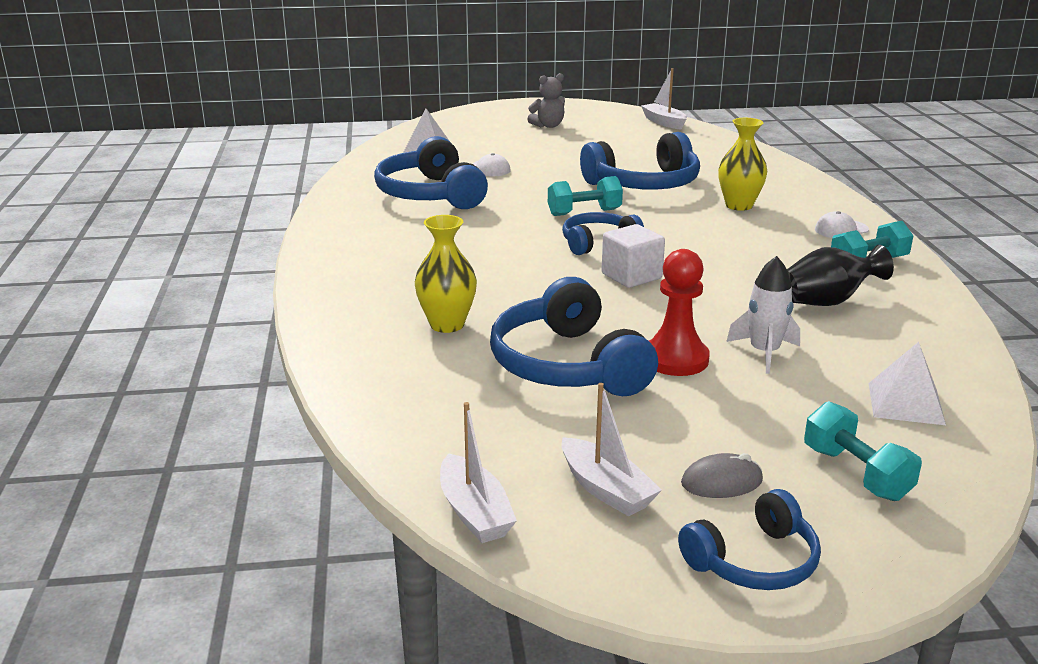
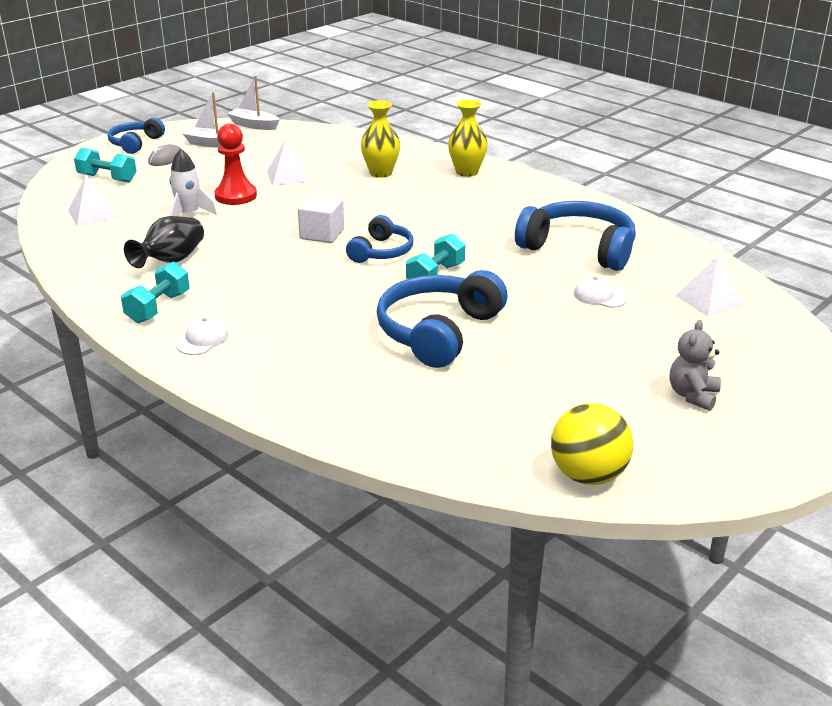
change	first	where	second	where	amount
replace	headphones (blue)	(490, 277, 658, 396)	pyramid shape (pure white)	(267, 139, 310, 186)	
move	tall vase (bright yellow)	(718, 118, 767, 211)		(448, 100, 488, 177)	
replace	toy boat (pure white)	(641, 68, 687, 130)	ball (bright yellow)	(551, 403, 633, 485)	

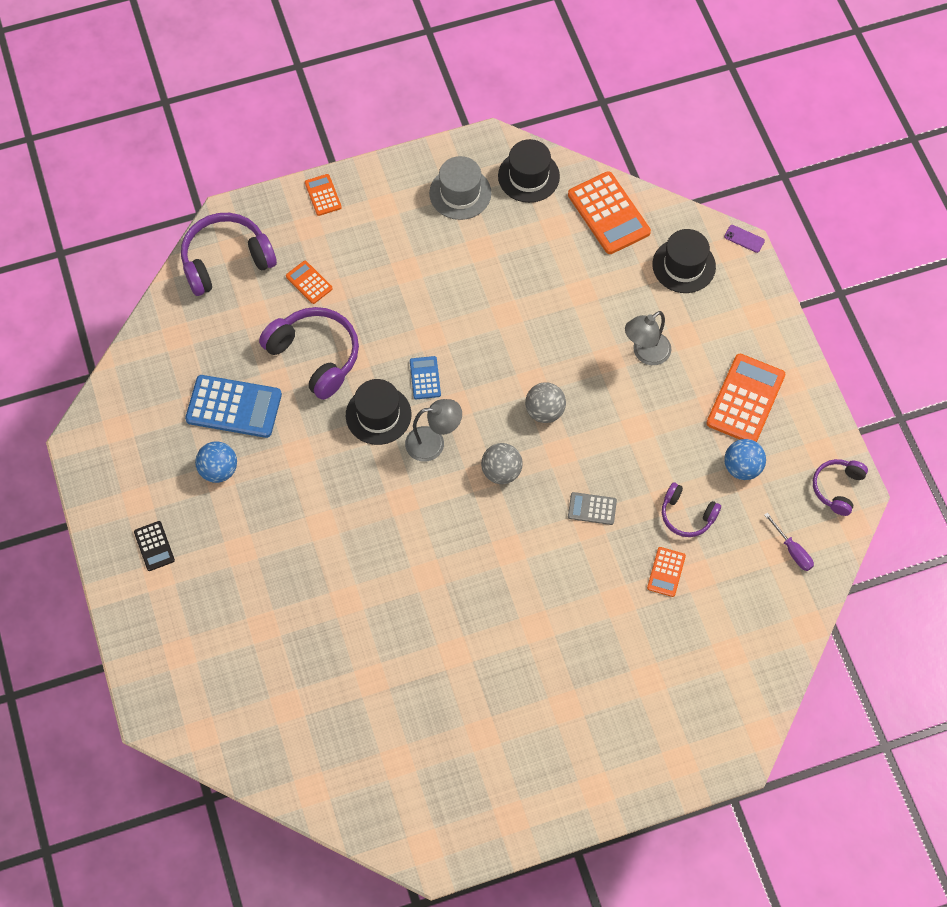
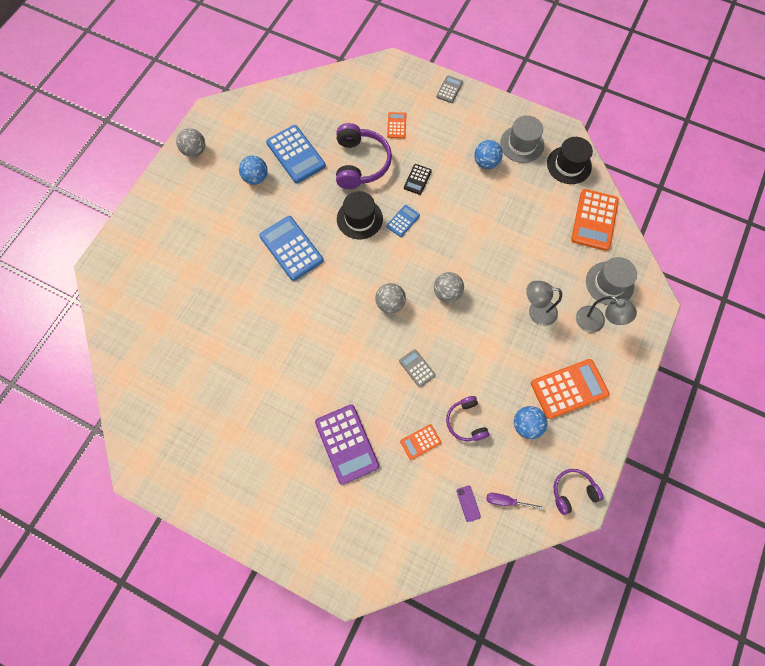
change	first	where	second	where	amount
insert			ball (ash-grey)	(176, 128, 205, 157)	
insert			pocket calculator (blue)	(259, 216, 323, 281)	
insert			pocket calculator (violet)	(315, 404, 379, 485)	
move	pocket calculator (ebony)	(134, 521, 175, 571)		(404, 164, 432, 195)	
recolor	pocket calculator (orange)	(305, 174, 342, 216)	pocket calculator (ash-grey)	(436, 75, 463, 103)	
move	smartphone (violet)	(724, 225, 765, 253)		(457, 486, 481, 522)	
insert			ball (blue)	(474, 140, 503, 169)	
rotate	screwdriver (violet)	(764, 512, 814, 571)		(486, 493, 545, 510)	90 degrees clockwise
move	lamp (ash-grey)	(405, 399, 462, 462)		(576, 296, 637, 333)	
recolor	top hat (ebony)	(652, 229, 716, 293)	top hat (ash-grey)	(586, 257, 637, 305)	
delete	headphones (violet)	(181, 213, 277, 296)			

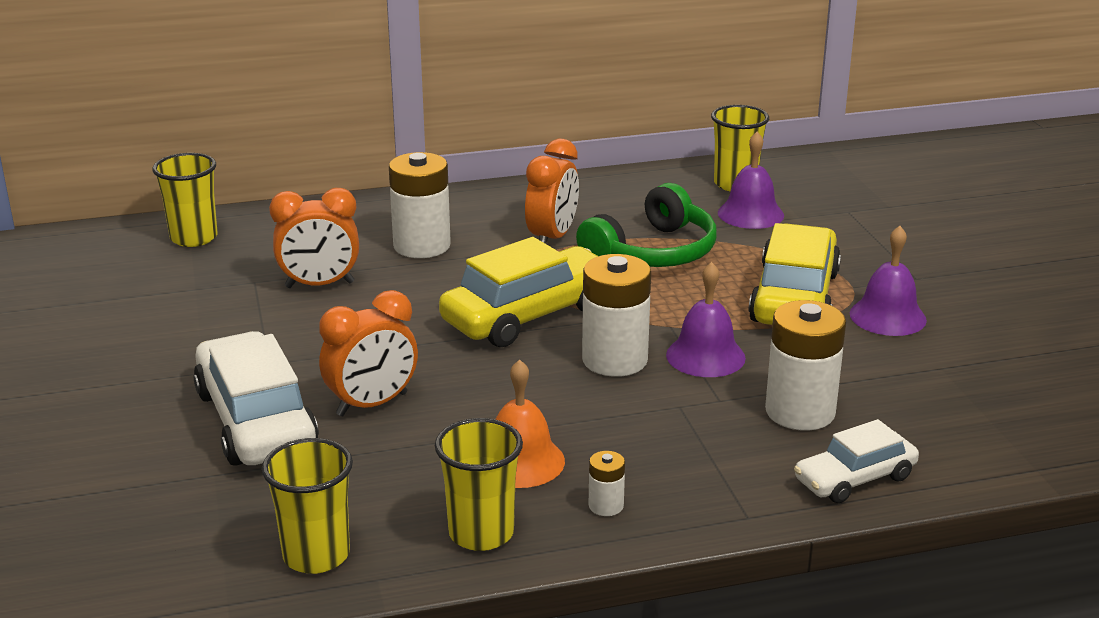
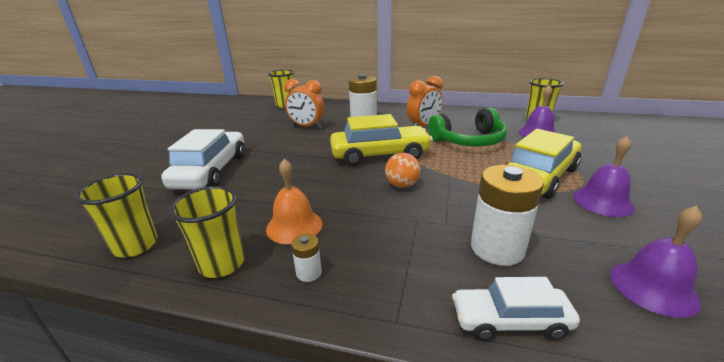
change	first	where	second	where	amount
replace	power cell (pure white)	(582, 254, 651, 377)	ball (orange)	(385, 153, 420, 188)	
move	hand bell (violet)	(666, 262, 746, 377)		(610, 206, 702, 318)	
delete	alarm clock (orange)	(319, 290, 418, 416)			

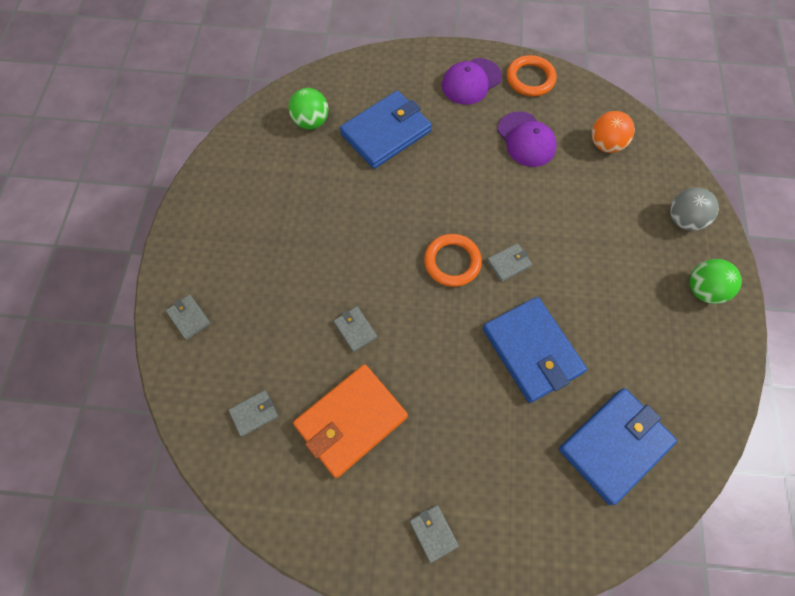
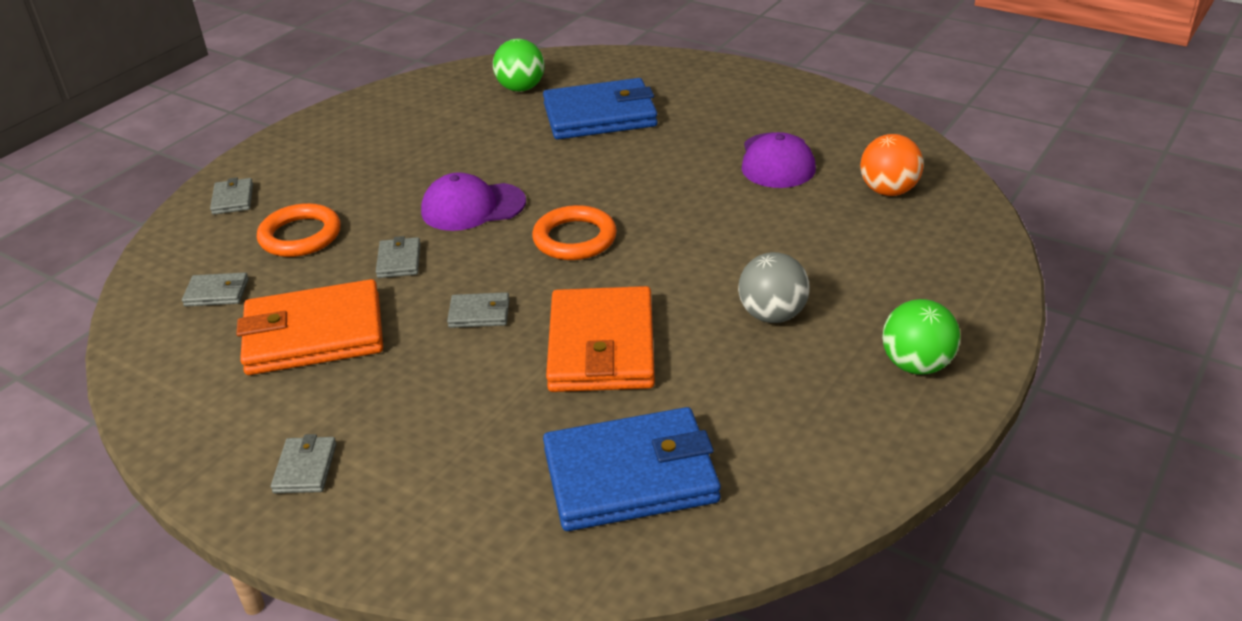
change	first	where	second	where	amount
move	ring (orange)	(507, 55, 556, 97)		(257, 203, 341, 257)	
move	baseball cap (violet)	(442, 58, 502, 105)		(421, 172, 526, 231)	
move	wallet (ash-grey)	(487, 243, 532, 282)		(447, 292, 509, 328)	
recolor	wallet (blue)	(483, 297, 587, 403)	wallet (orange)	(546, 286, 655, 392)	
move	ball (ash-grey)	(670, 187, 719, 231)		(738, 252, 810, 323)	

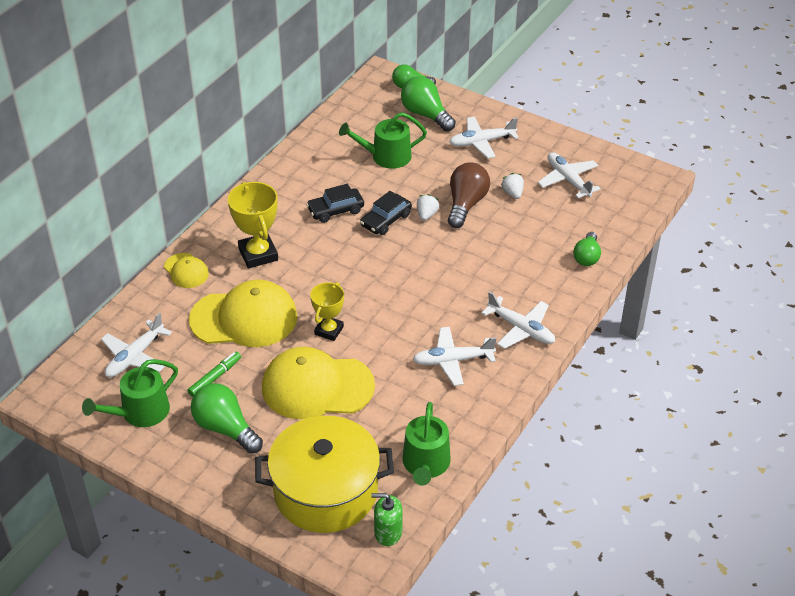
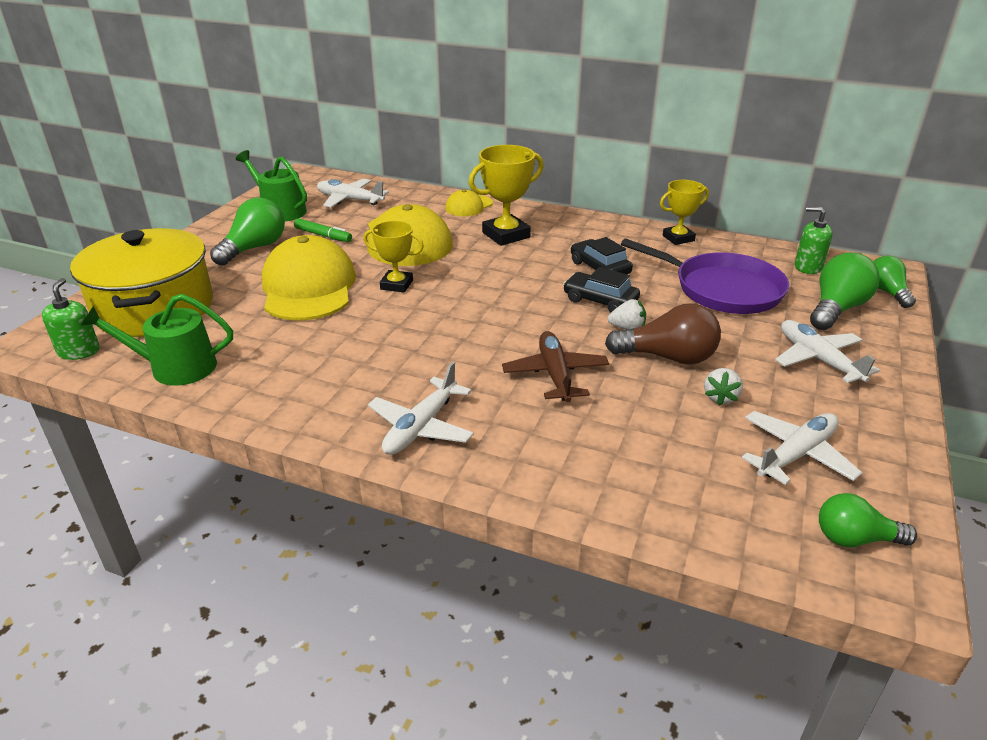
change	first	where	second	where	amount
insert			aeroplane (dark brown)	(502, 331, 609, 402)	
replace	watering pot (green)	(339, 112, 427, 169)	frying pan (violet)	(621, 238, 789, 314)	
insert			award cup (bright yellow)	(660, 180, 709, 245)	
rotate	strawberry (pure white)	(501, 173, 524, 199)		(704, 368, 743, 406)	135 degrees clockwise
insert			soap pump (green)	(795, 207, 833, 274)	
move	bulb (green)	(573, 232, 601, 266)		(819, 493, 917, 547)	
delete	aeroplane (pure white)	(413, 327, 497, 386)			

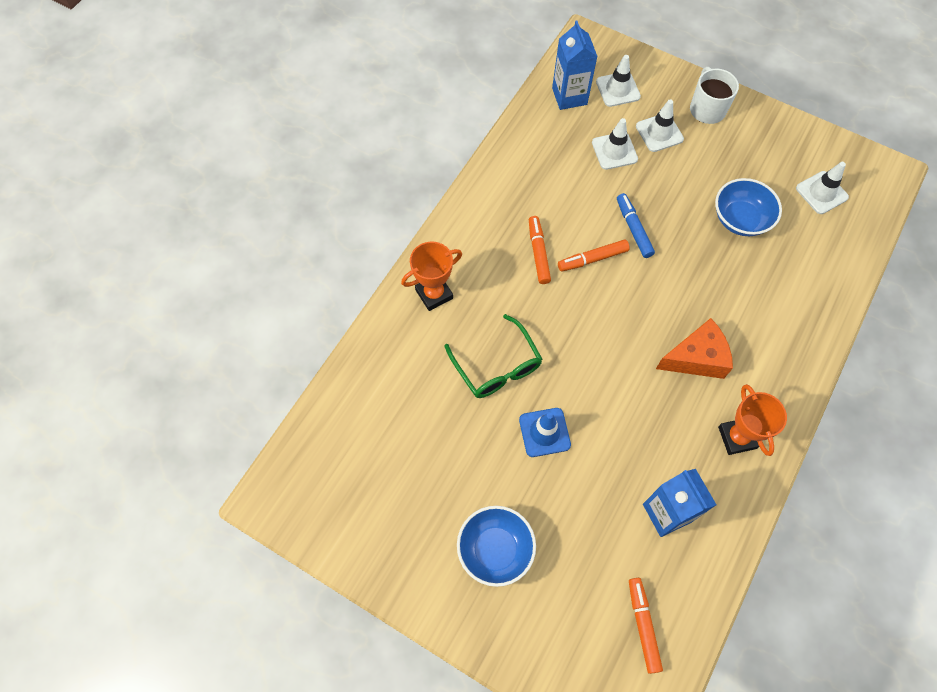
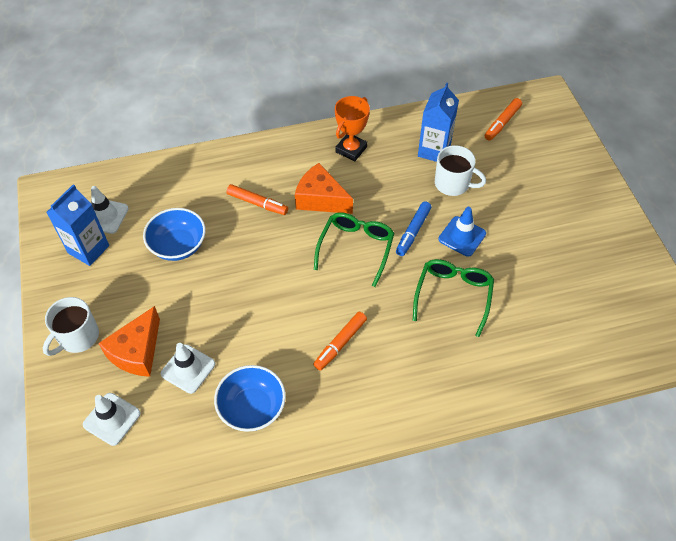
change	first	where	second	where	amount
move	carton (blue)	(552, 20, 598, 110)		(46, 184, 109, 266)	
replace	traffic cone (pure white)	(636, 99, 684, 152)	cheese wedge (orange)	(98, 306, 160, 377)	
move	bowl (blue)	(457, 506, 536, 587)		(214, 365, 286, 432)	
move	marker (orange)	(558, 240, 630, 271)		(227, 184, 288, 215)	
insert			eyeglasses (green)	(314, 212, 394, 287)	
move	marker (blue)	(617, 193, 655, 258)		(396, 201, 432, 256)	
insert			coffee mug (pure white)	(435, 145, 486, 196)	
delete	award cup (orange)	(401, 242, 462, 311)			

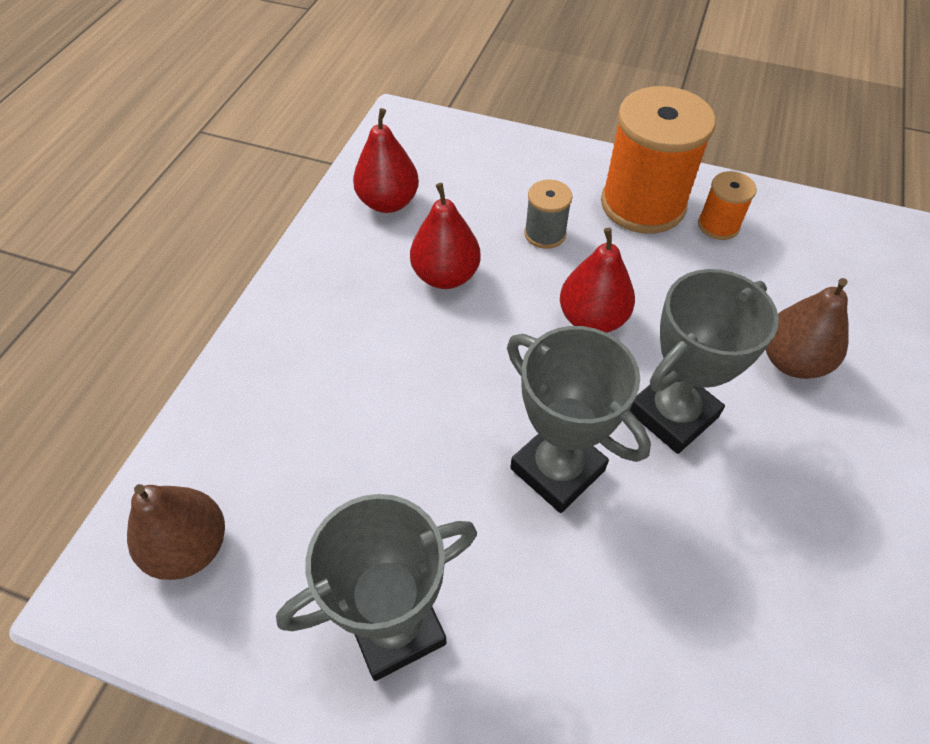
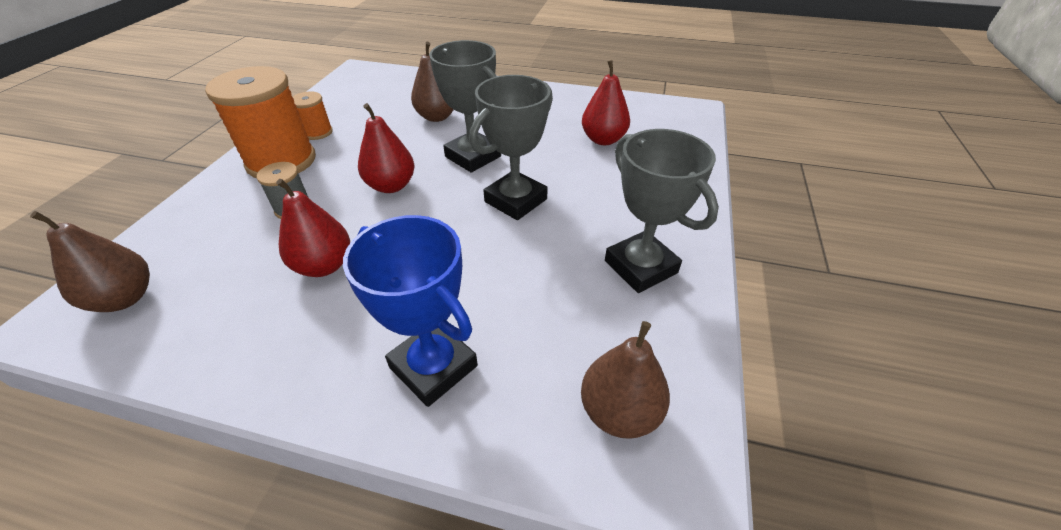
change	first	where	second	where	amount
insert			pear fruit (dark brown)	(30, 211, 150, 312)	
insert			award cup (blue)	(343, 215, 478, 407)	
move	pear fruit (red)	(353, 108, 419, 213)		(582, 60, 630, 145)	

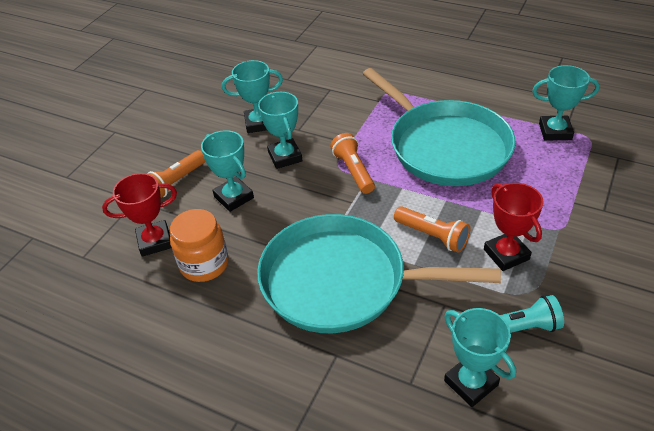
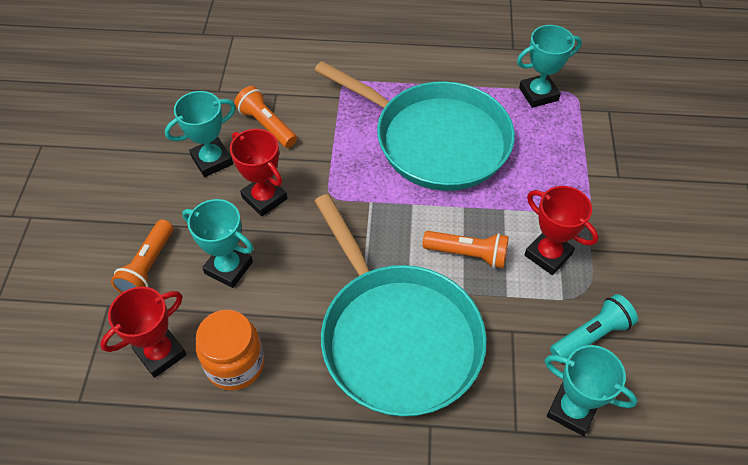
change	first	where	second	where	amount
recolor	award cup (turquoise)	(258, 92, 303, 169)	award cup (red)	(230, 129, 287, 217)	
move	flashlight (orange)	(330, 133, 375, 194)		(234, 86, 297, 148)	
rotate	frying pan (turquoise)	(257, 214, 501, 333)		(314, 194, 487, 417)	105 degrees counterclockwise

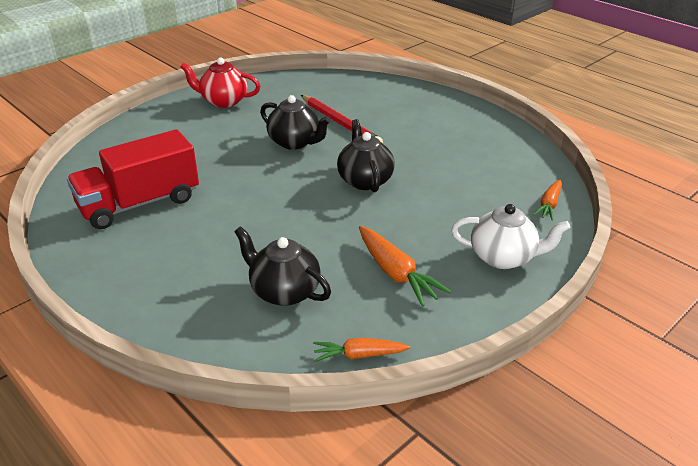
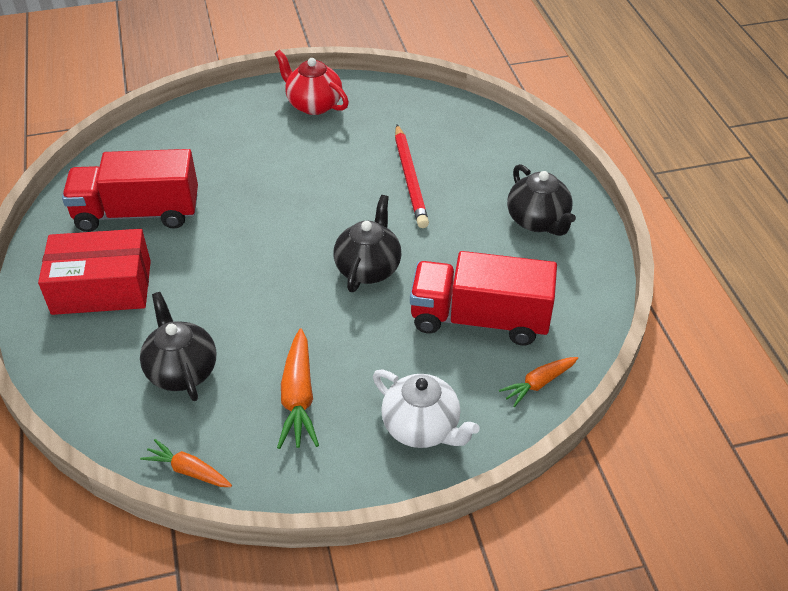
change	first	where	second	where	amount
insert			box (red)	(38, 229, 151, 315)	
insert			truck (red)	(410, 251, 557, 345)	
move	china teapot (ebony)	(260, 95, 331, 150)		(507, 164, 576, 236)	

